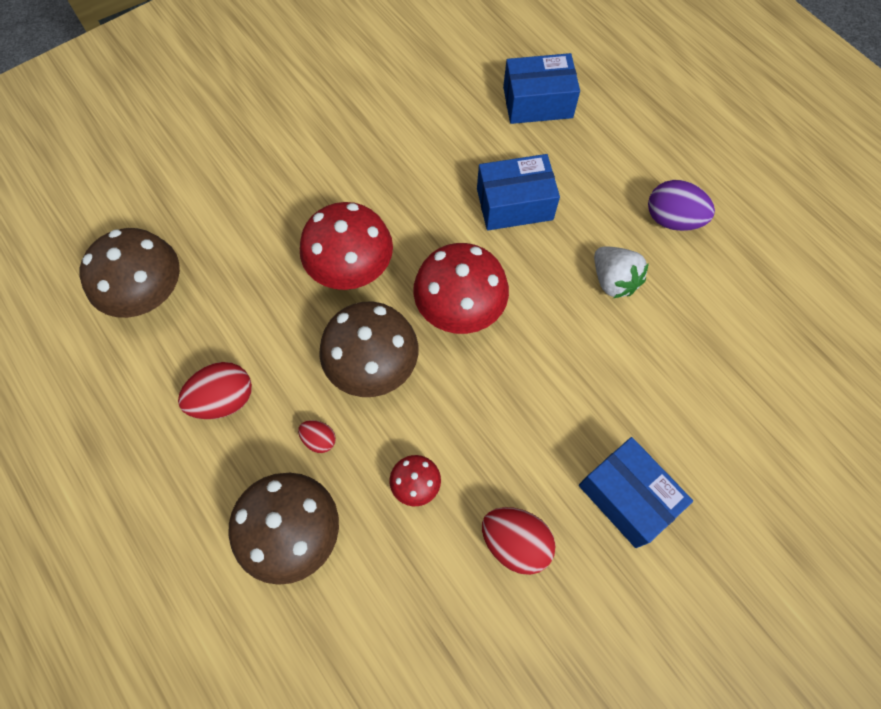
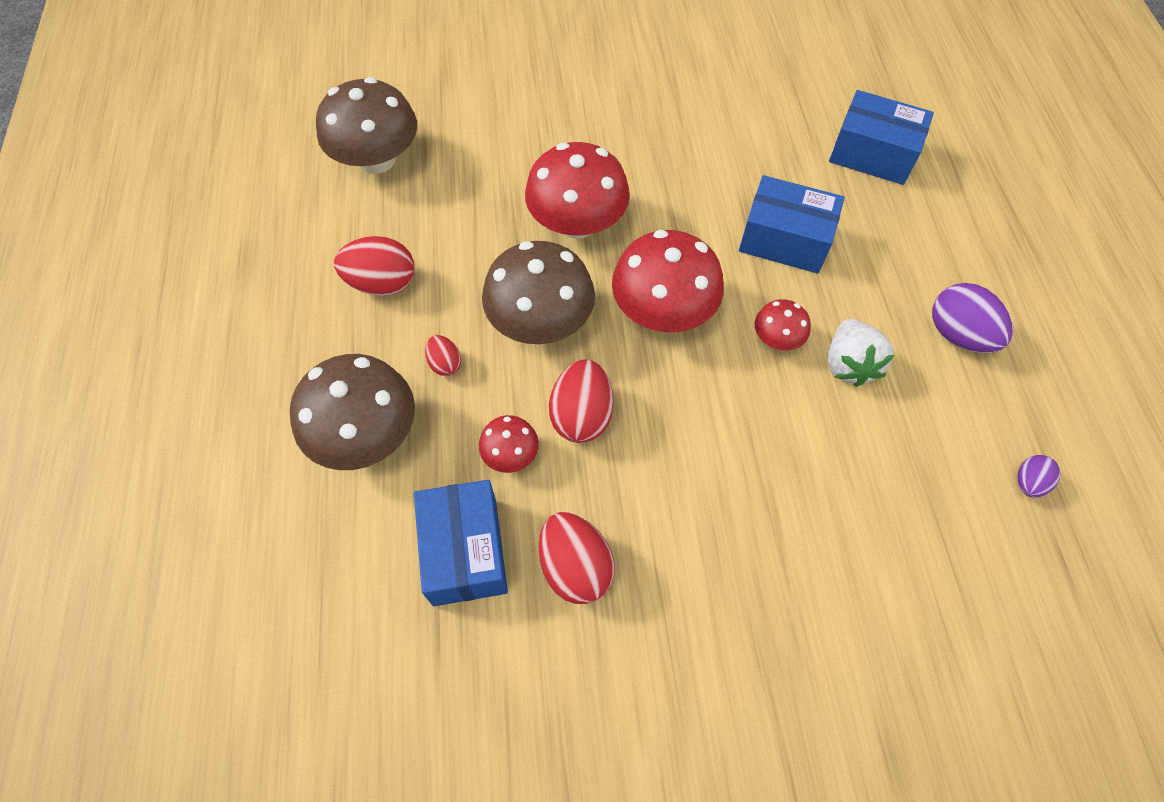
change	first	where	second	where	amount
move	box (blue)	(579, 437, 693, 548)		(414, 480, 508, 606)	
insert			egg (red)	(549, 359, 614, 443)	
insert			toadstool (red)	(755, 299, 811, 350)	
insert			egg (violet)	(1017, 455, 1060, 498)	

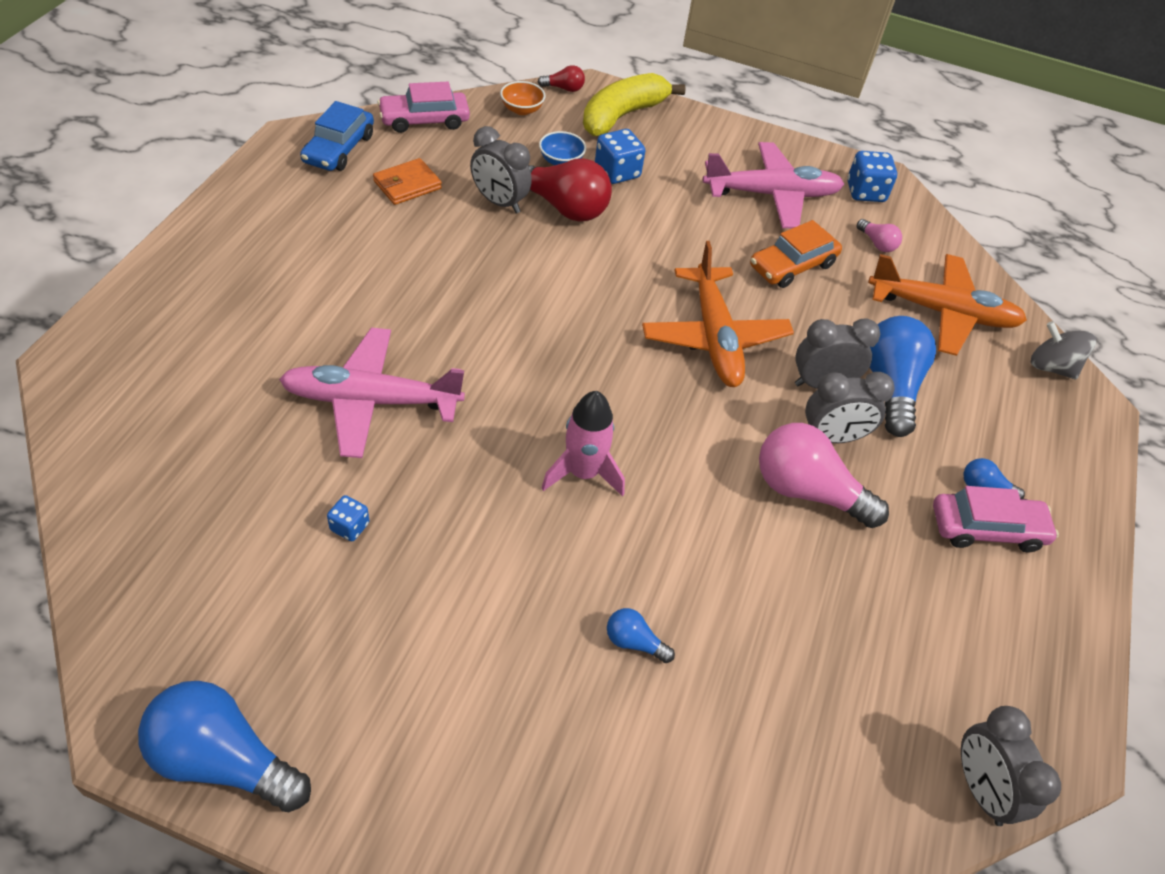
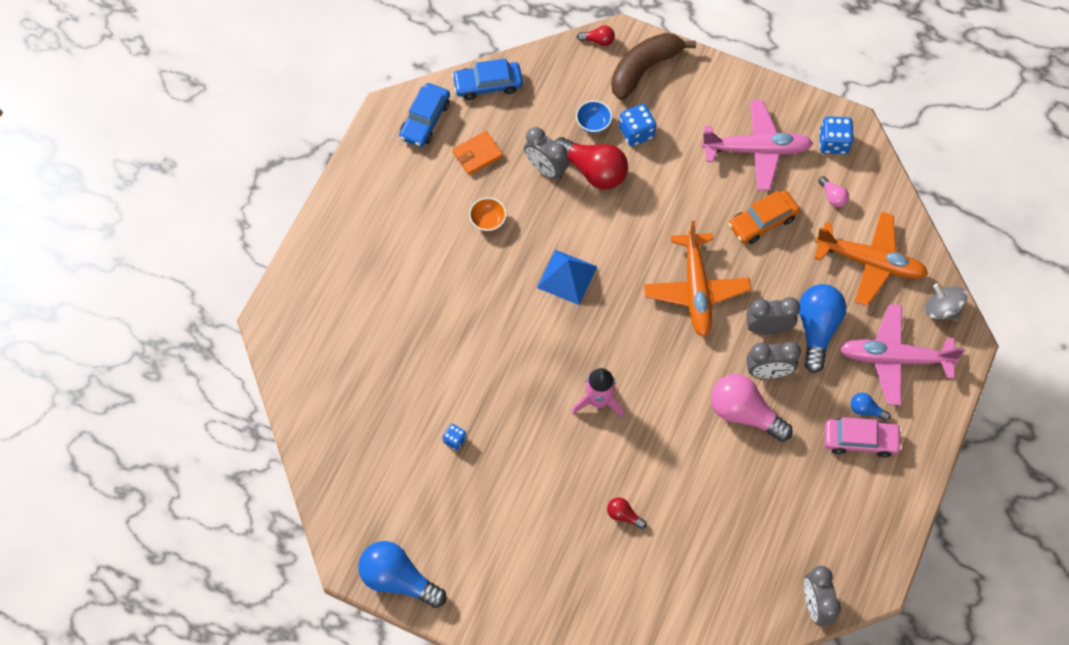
change	first	where	second	where	amount
recolor	car (rose-pink)	(377, 82, 470, 133)	car (blue)	(452, 58, 523, 100)	
move	bowl (orange)	(500, 81, 546, 115)		(469, 197, 507, 232)	
insert			pyramid shape (blue)	(537, 250, 597, 305)	
recolor	bulb (blue)	(607, 608, 675, 663)	bulb (red)	(607, 497, 647, 529)	
recolor	banana fruit (bright yellow)	(583, 73, 686, 136)	banana fruit (dark brown)	(611, 33, 696, 100)	
move	aeroplane (rose-pink)	(279, 328, 465, 458)		(839, 304, 965, 406)	

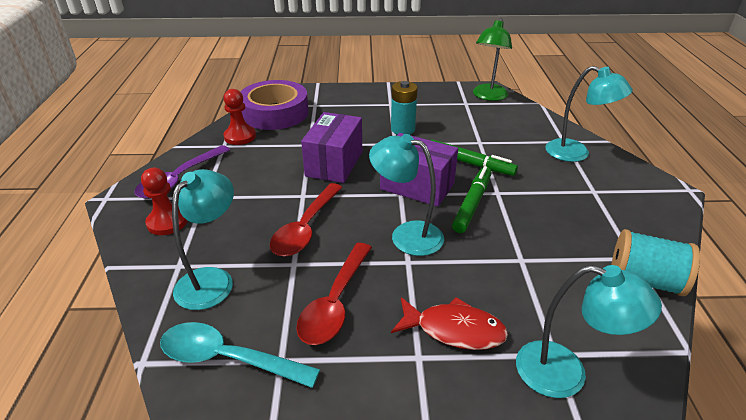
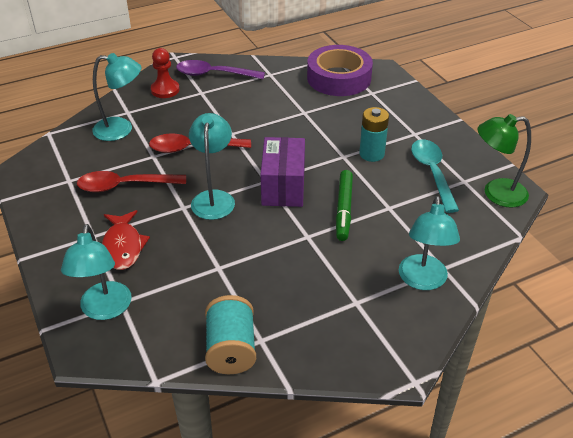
change	first	where	second	where	amount
move	spoon (turquoise)	(160, 322, 320, 388)		(411, 139, 459, 213)	
delete	chess pawn (red)	(223, 89, 256, 145)			
delete	box (violet)	(301, 112, 362, 183)			
delete	marker (green)	(452, 166, 492, 233)			

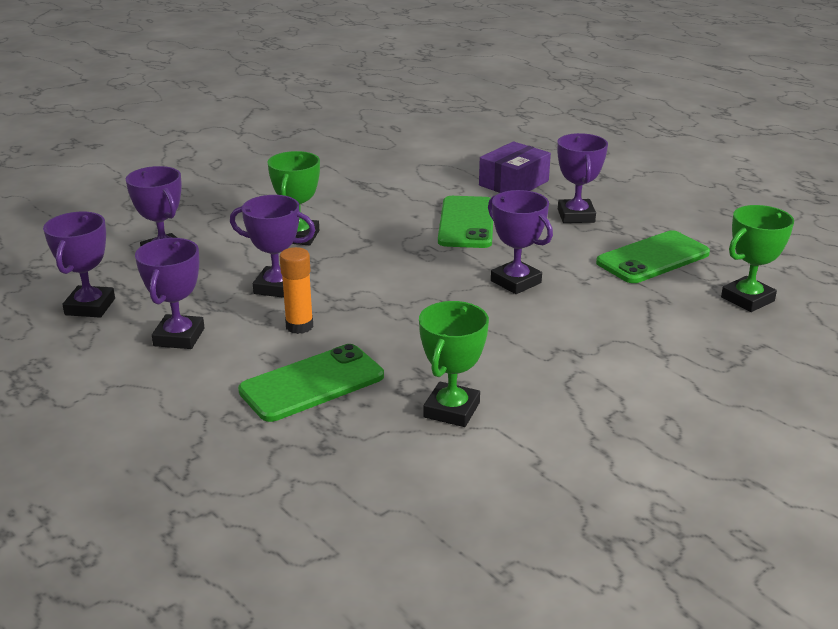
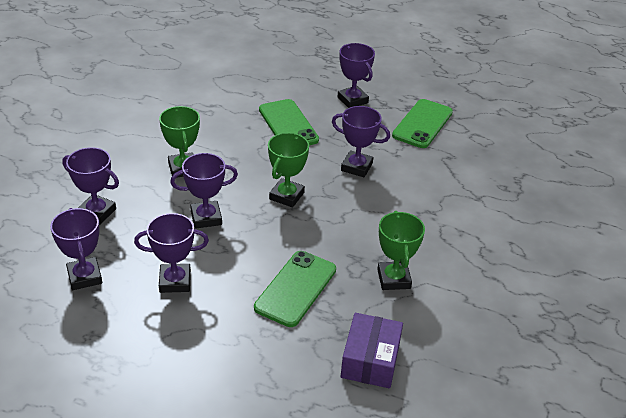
change	first	where	second	where	amount
rotate	award cup (violet)	(135, 238, 205, 349)		(134, 213, 209, 293)	75 degrees counterclockwise
move	award cup (green)	(721, 205, 794, 312)		(268, 133, 309, 207)	
move	box (violet)	(479, 141, 551, 193)		(341, 313, 403, 388)	
delete	glue (orange)	(280, 247, 313, 334)			

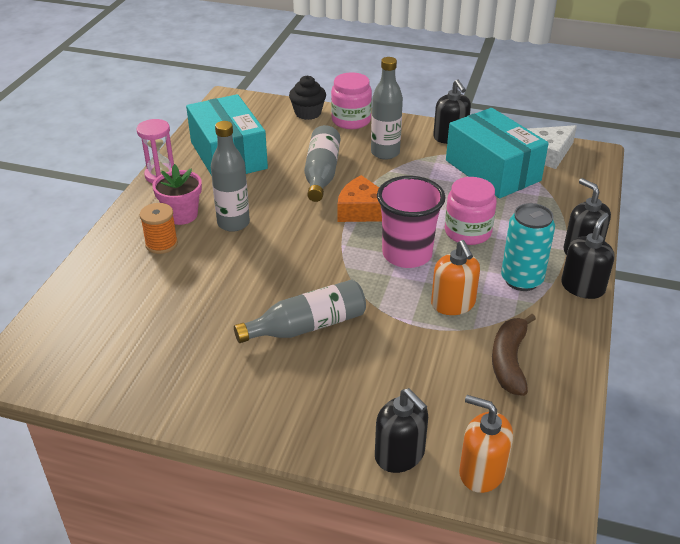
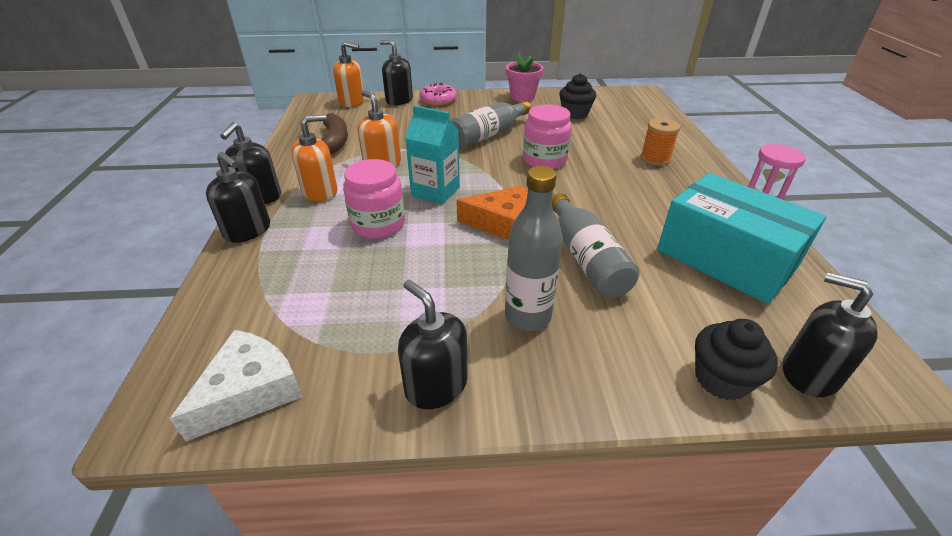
change	first	where	second	where	amount
replace	soda can (turquoise)	(501, 203, 555, 291)	soap pump (orange)	(291, 115, 338, 201)	
replace	beaker (rose-pink)	(377, 176, 445, 268)	carton (turquoise)	(405, 105, 460, 204)	
insert			doughnut (rose-pink)	(420, 83, 457, 106)	
move	potted plant (rose-pink)	(152, 164, 202, 225)		(506, 53, 543, 102)	
move	jar (rose-pink)	(331, 72, 372, 129)		(523, 104, 572, 169)	
insert			muffin (ebony)	(559, 73, 596, 119)	
insert			soap pump (ebony)	(783, 272, 878, 397)	
delete	flask (ash-grey)	(211, 121, 250, 232)			
delete	box (turquoise)	(446, 108, 549, 198)			

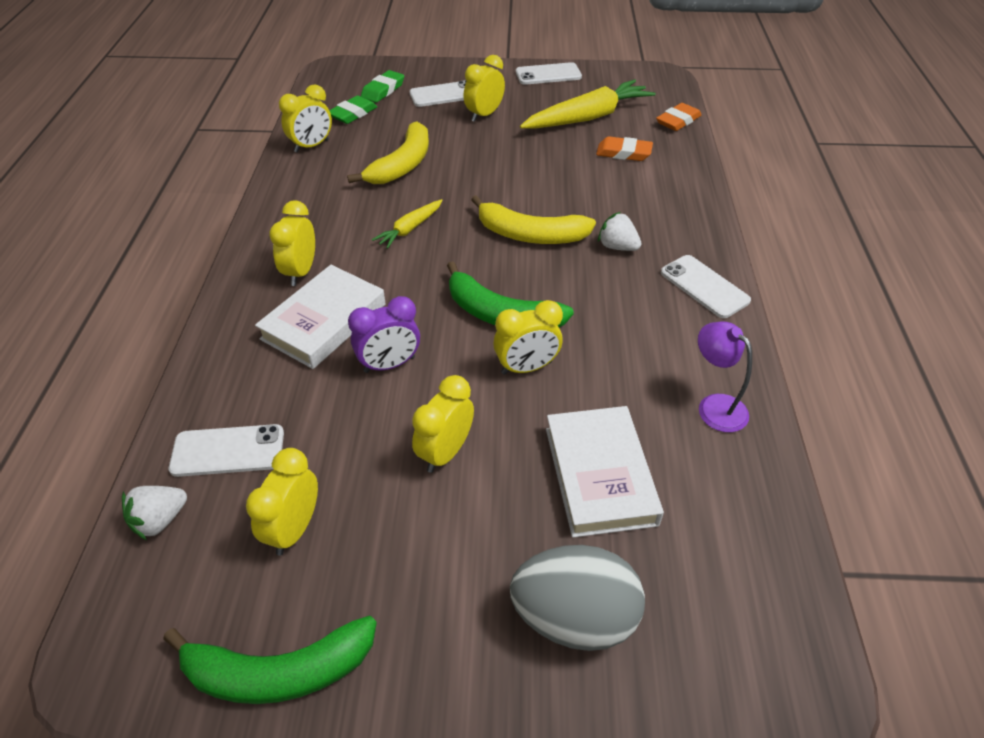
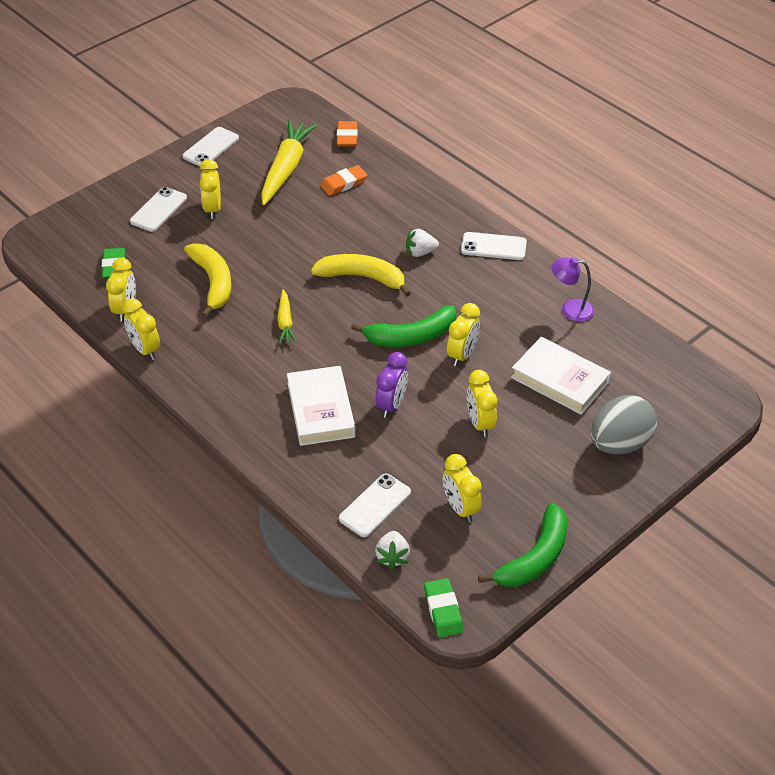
change	first	where	second	where	amount
move	alarm clock (bright yellow)	(269, 200, 315, 286)		(122, 298, 160, 360)	
rotate	banana fruit (bright yellow)	(471, 195, 596, 244)		(311, 254, 411, 297)	135 degrees counterclockwise
move	eraser (green)	(361, 70, 404, 103)		(424, 578, 464, 638)	

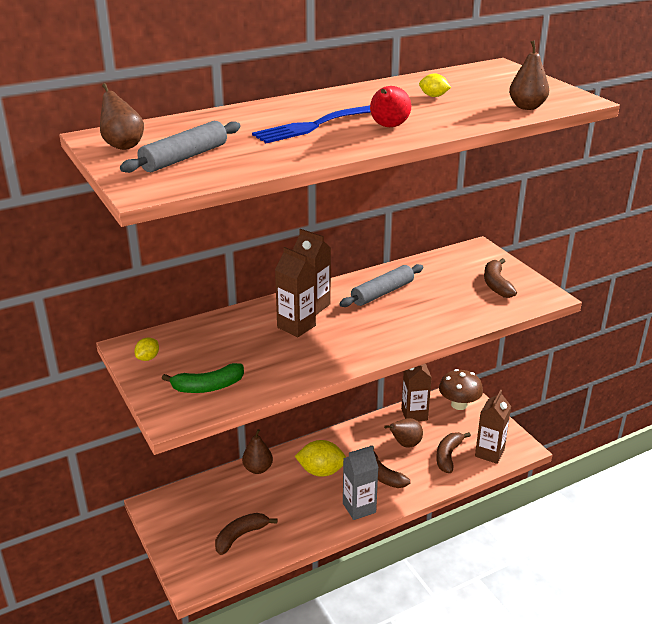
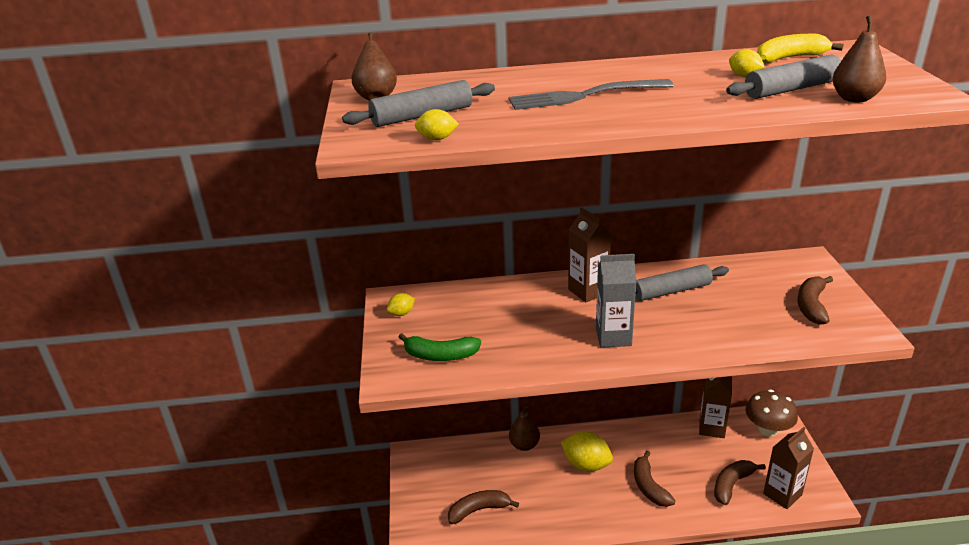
change	first	where	second	where	amount
insert			toy lemon (bright yellow)	(415, 109, 459, 140)	
recolor	table fork (blue)	(252, 105, 371, 143)	table fork (ash-grey)	(508, 79, 673, 110)	
move	carton (ash-grey)	(343, 445, 379, 520)		(596, 254, 636, 348)	
insert			pastry roller (ash-grey)	(726, 54, 841, 99)	
insert			banana fruit (bright yellow)	(757, 34, 844, 63)	
delete	carton (dark brown)	(275, 247, 316, 337)			
delete	pear fruit (red)	(370, 86, 411, 127)			
delete	pear fruit (dark brown)	(384, 418, 423, 448)			

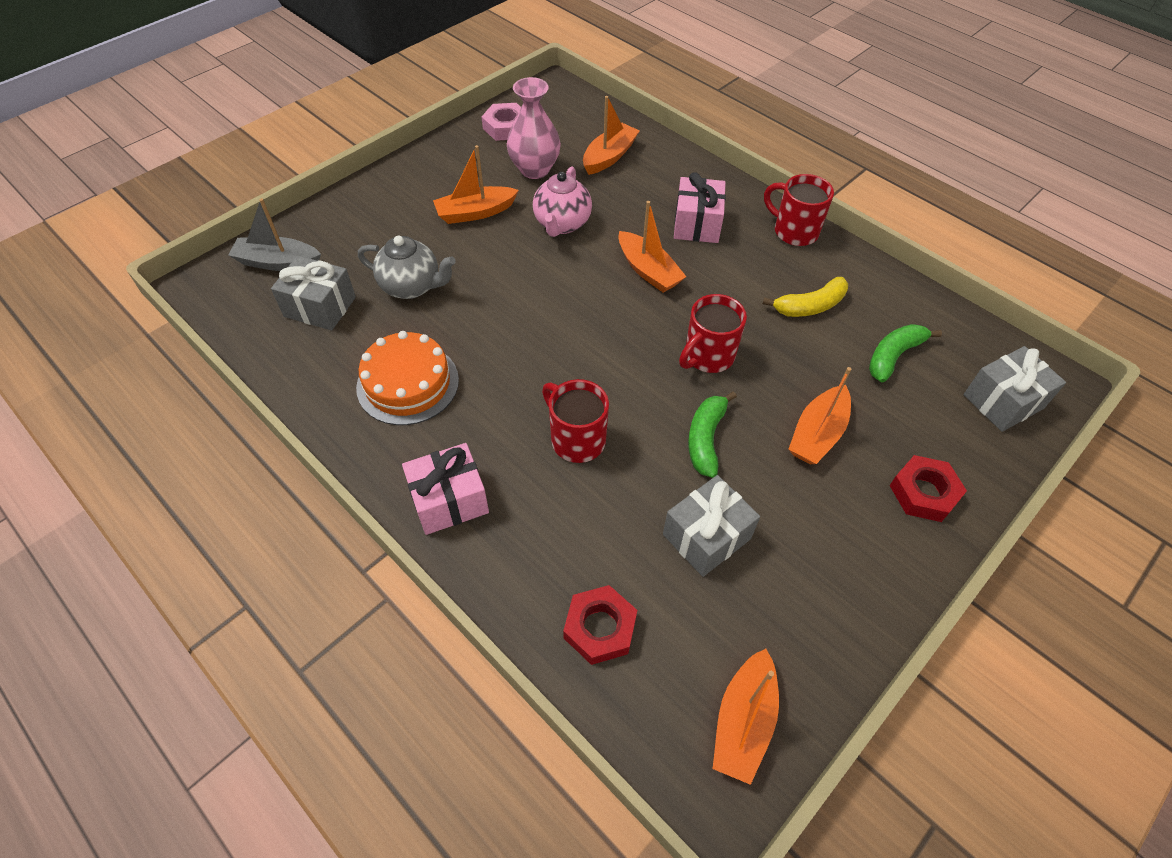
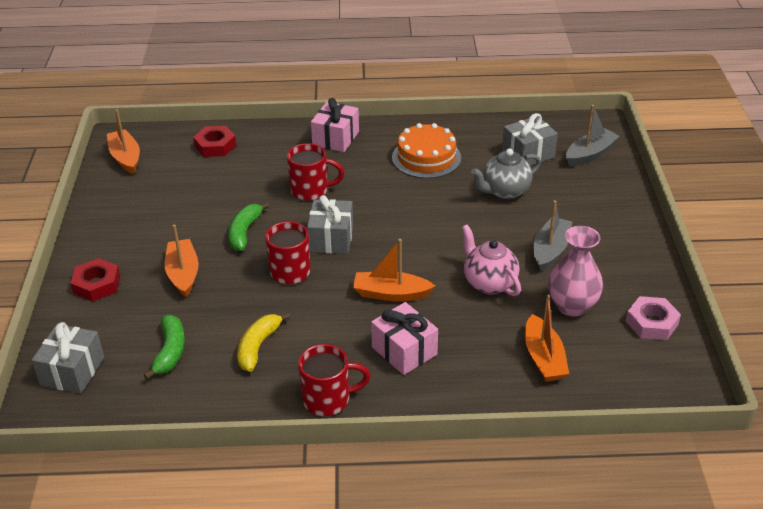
change	first	where	second	where	amount
rotate	banana fruit (green)	(688, 391, 737, 478)		(228, 202, 270, 251)	135 degrees counterclockwise
move	wrapped gift (ash-grey)	(663, 475, 760, 577)		(307, 195, 353, 254)	
recolor	toy boat (orange)	(433, 145, 519, 224)	toy boat (ash-grey)	(533, 200, 572, 272)	

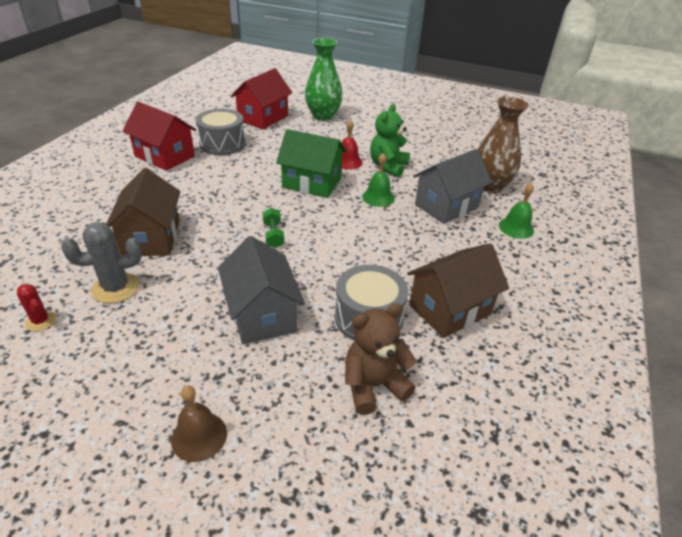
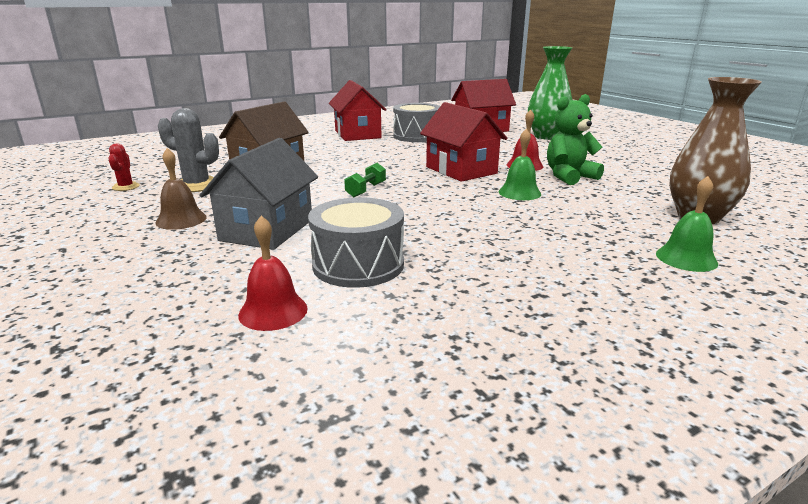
change	first	where	second	where	amount
move	hand bell (dark brown)	(171, 386, 227, 462)		(155, 148, 207, 230)	
replace	teddy bear (dark brown)	(345, 303, 416, 415)	hand bell (red)	(238, 216, 308, 331)	
recolor	toy house (green)	(276, 129, 347, 198)	toy house (red)	(420, 102, 508, 182)	
delete	toy house (dark brown)	(407, 243, 509, 338)			
delete	toy house (ash-grey)	(413, 149, 492, 224)			

